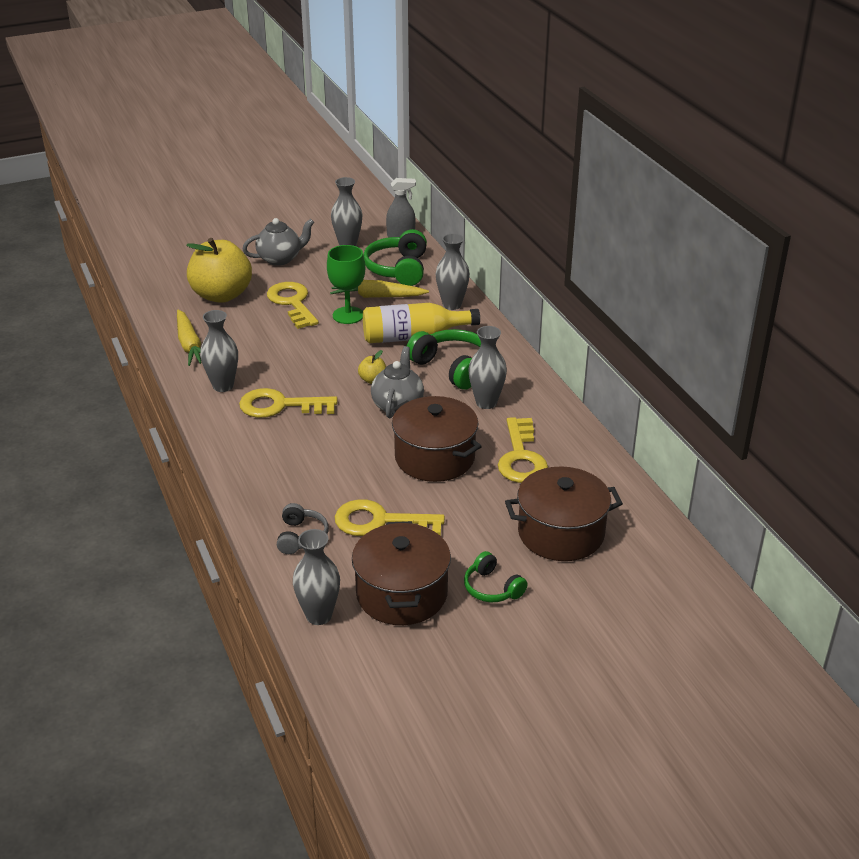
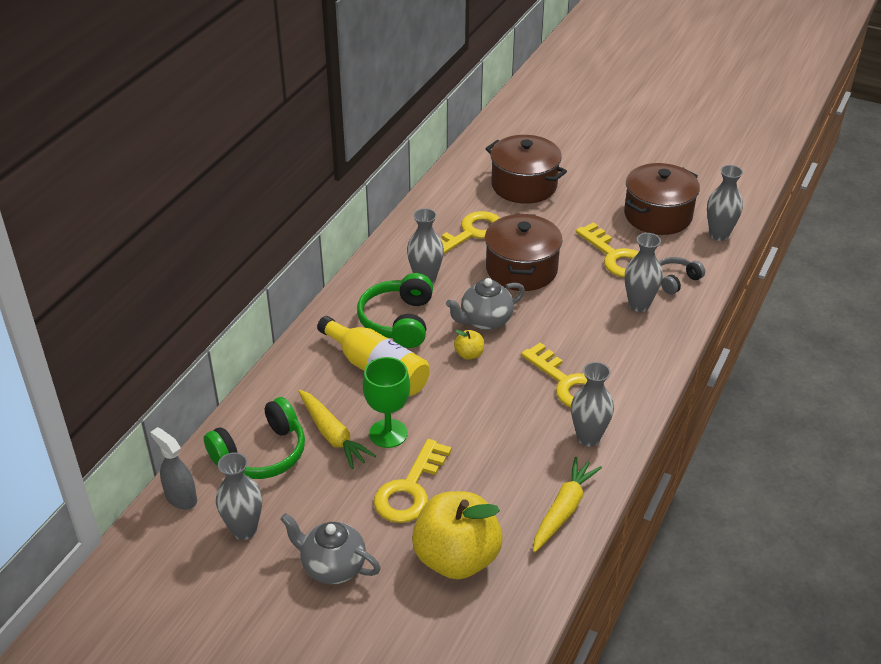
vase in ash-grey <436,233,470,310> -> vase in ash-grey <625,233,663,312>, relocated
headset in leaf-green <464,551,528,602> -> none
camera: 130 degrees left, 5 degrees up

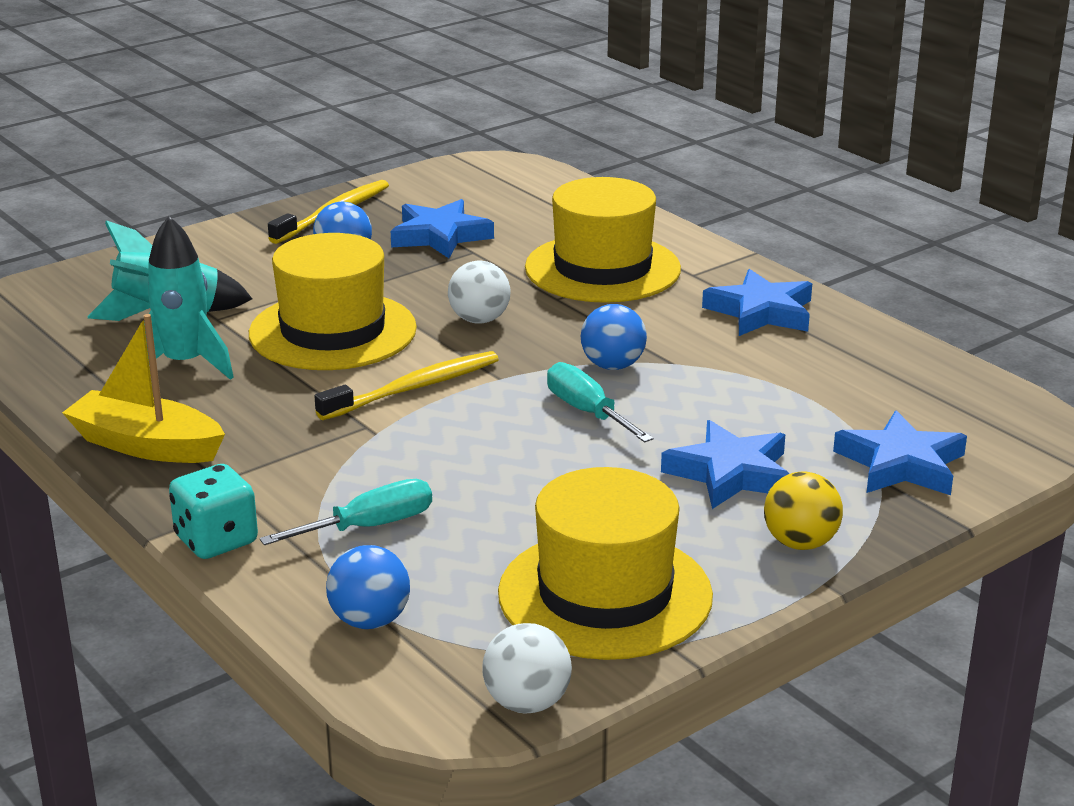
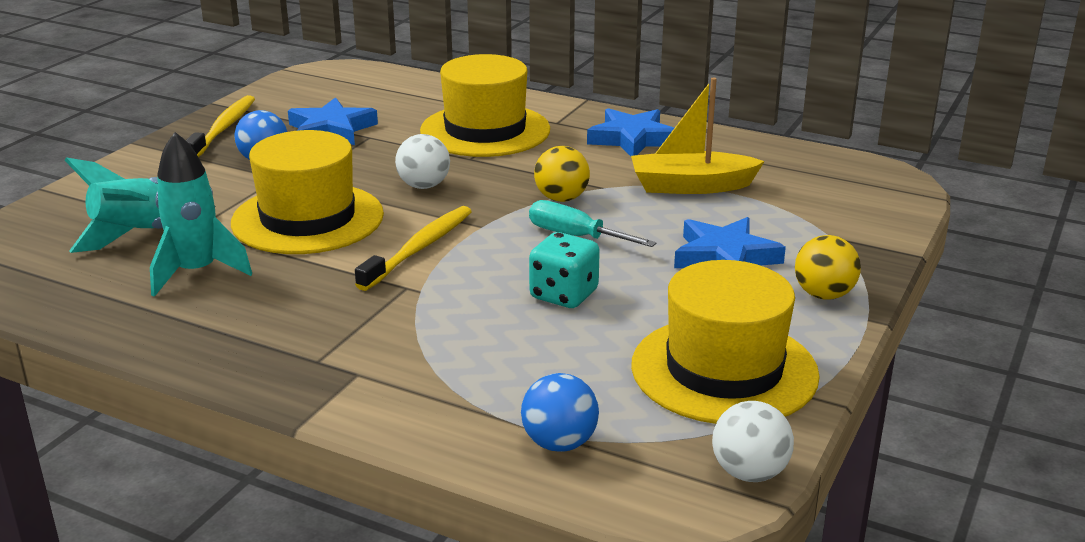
die in aqua <169,464,258,559> -> die in aqua <529,232,600,308>, relocated
sphere in blue <581,304,647,370> -> sphere in golden <534,146,590,202>
toy boat in golden <62,314,225,463> -> toy boat in golden <631,78,765,194>, relocated
flat screwdriver in aqua <259,479,432,545> -> none
star shape in blue <833,410,967,495> -> none
camera: 25 degrees left, 0 degrees up

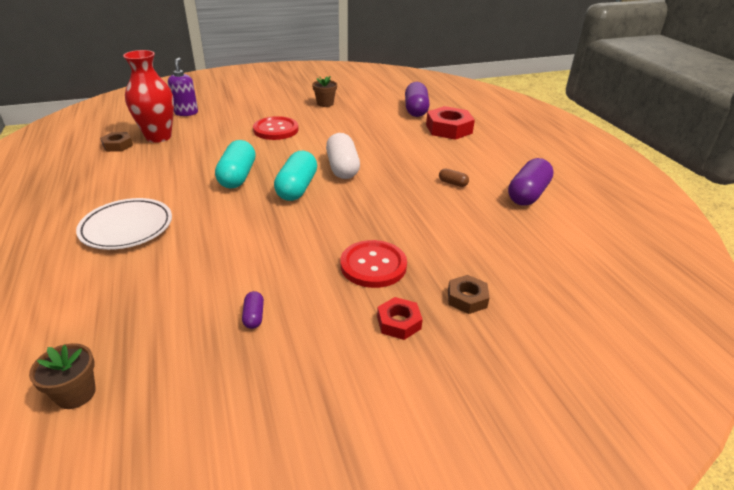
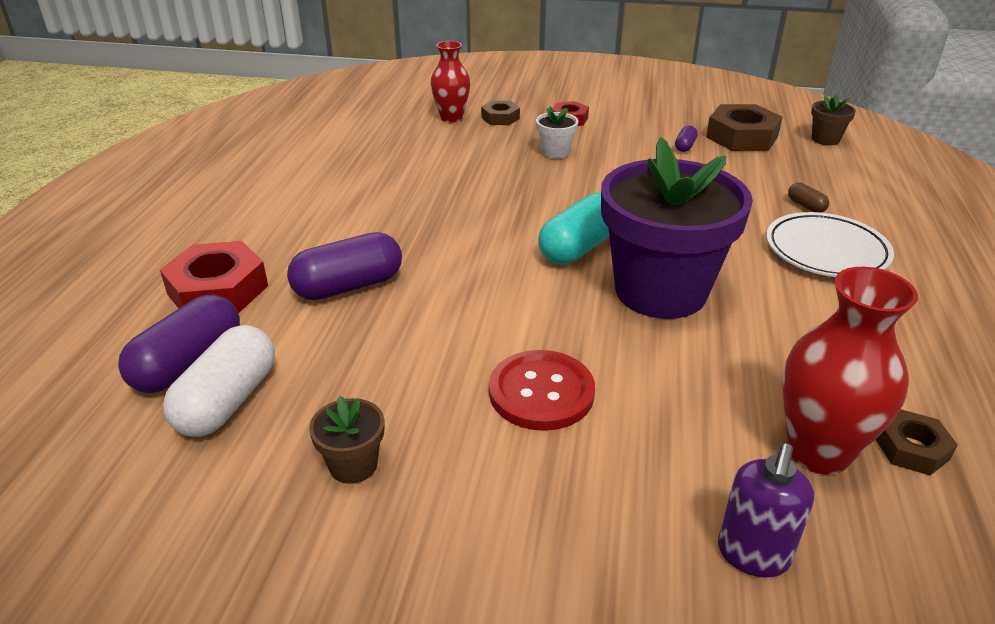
capsule in snow-white <326,133,360,179> -> capsule in snow-white <163,325,275,437>, relocated
capsule in violet <508,158,554,206> -> capsule in violet <287,232,402,300>, relocated
none -> vase in scarlet <430,41,470,122>
sewing button in scarlet <340,240,407,288> -> flower pot in snow-white <536,106,578,159>
capsule in aqua <215,140,256,189> -> flower pot in violet <601,137,753,319>
none -> hex nut in russet <706,104,782,151>
capsule in russet <439,168,469,187> -> capsule in russet <788,182,829,213>, relocated
camera: 150 degrees left, 0 degrees up

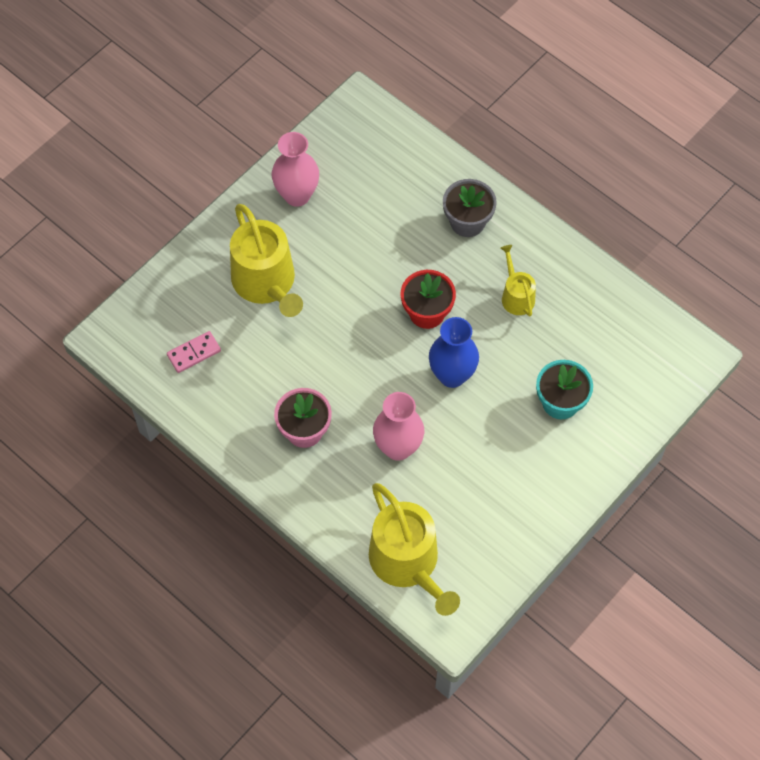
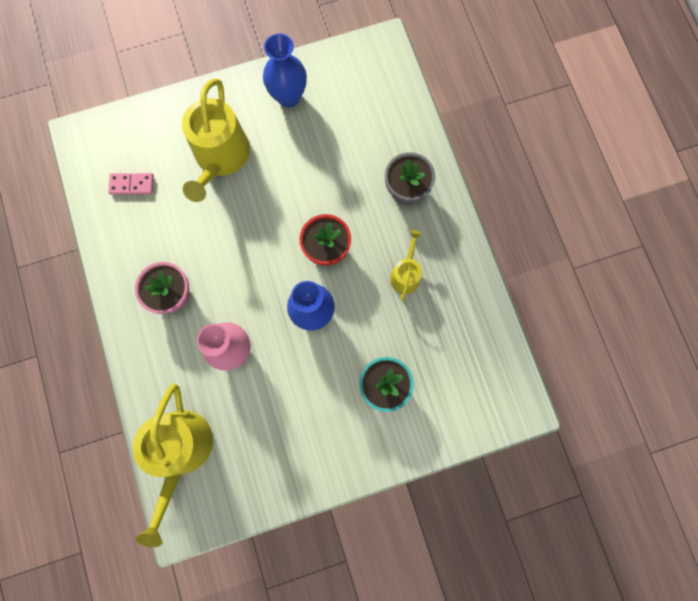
vase in pink <272,132,319,207> -> vase in blue <263,33,307,108>
camera: 30 degrees right, 15 degrees up

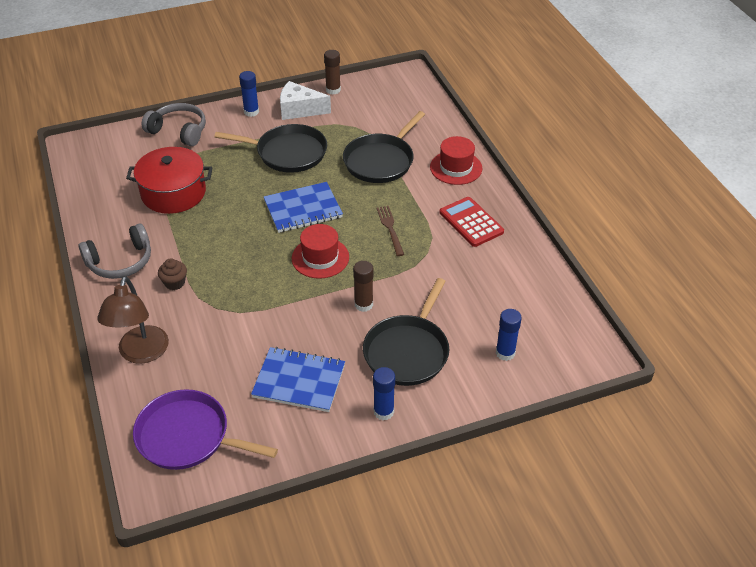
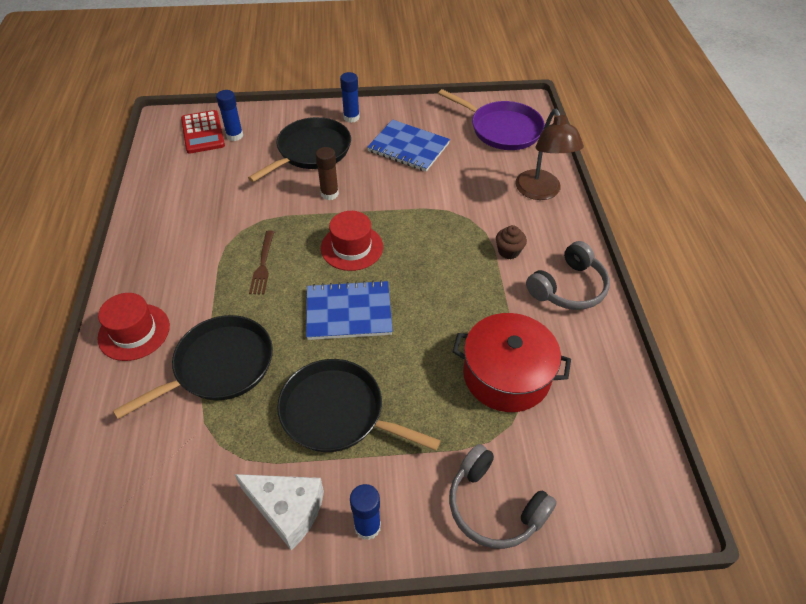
pocket calculator in scarlet <440,197,504,247> -> pocket calculator in scarlet <181,110,225,154>, relocated
desk lamp in russet <97,276,169,364> -> desk lamp in russet <515,109,584,200>, 150 degrees clockwise
headset in ash-grey <79,224,151,279> -> headset in ash-grey <526,241,610,310>, 150 degrees clockwise
glue in russet <324,50,341,95> -> none
camera: 165 degrees left, 5 degrees up

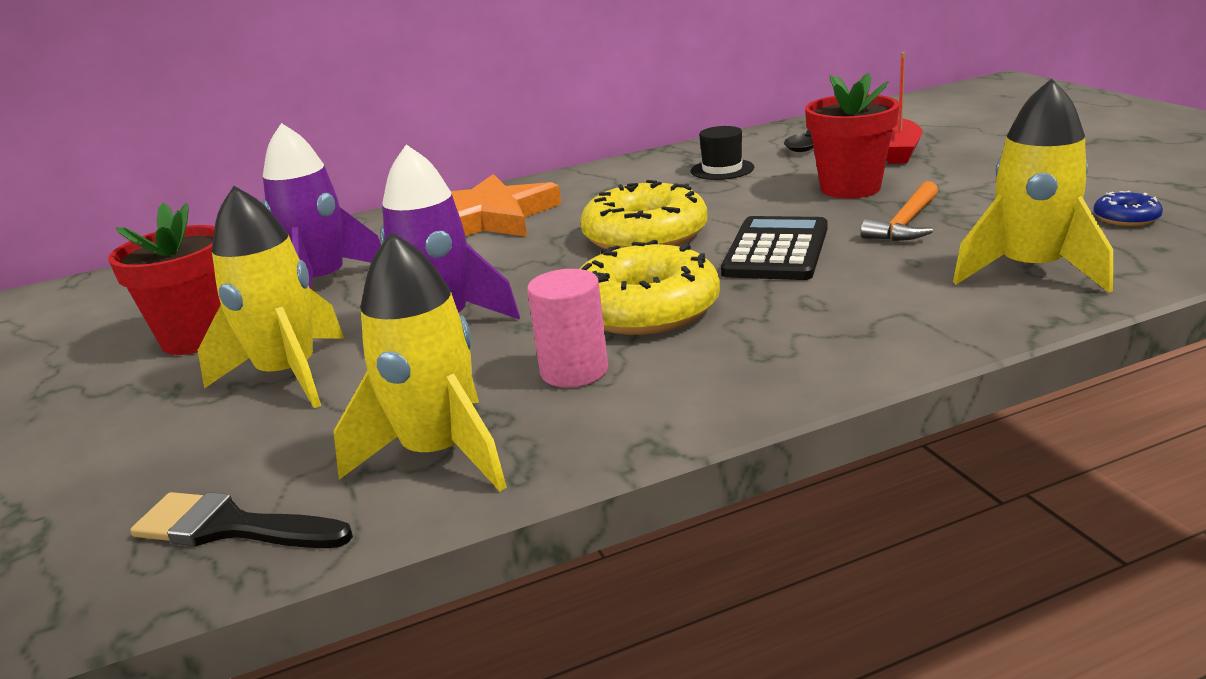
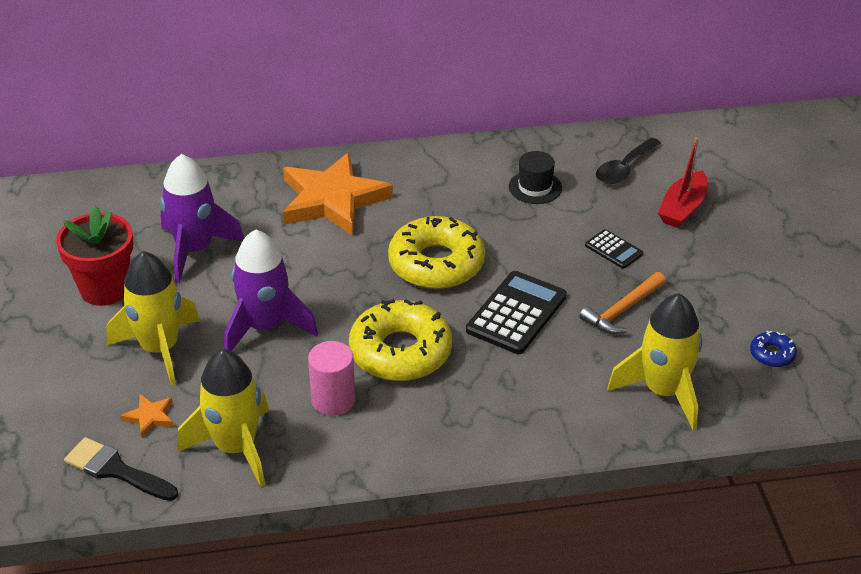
none -> star shape in bright orange <120,394,174,438>
flower pot in scarlet <805,73,899,198> -> pocket calculator in jet-black <585,229,643,269>
camera: 10 degrees right, 15 degrees up

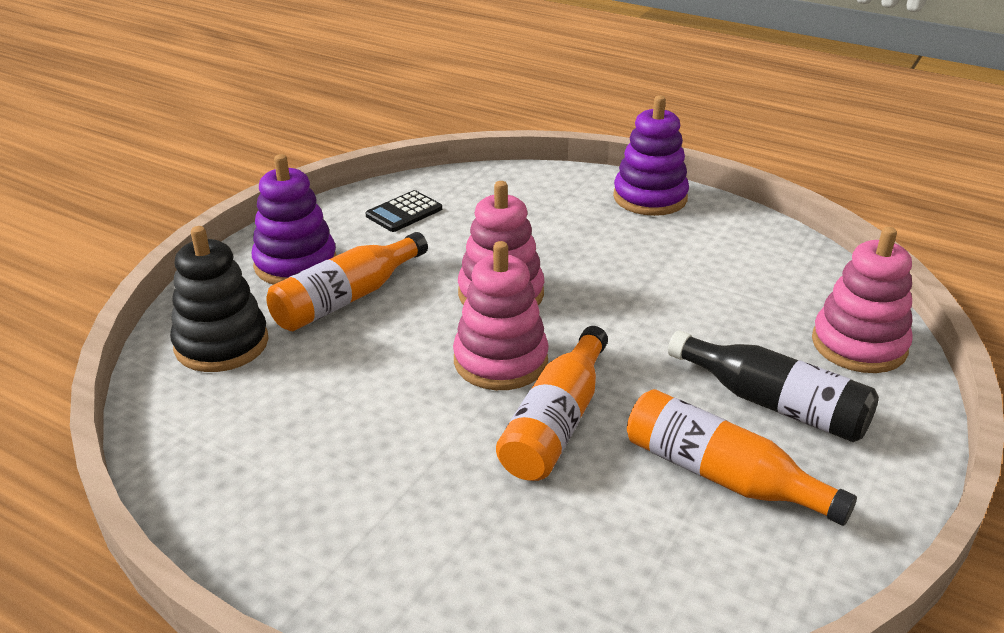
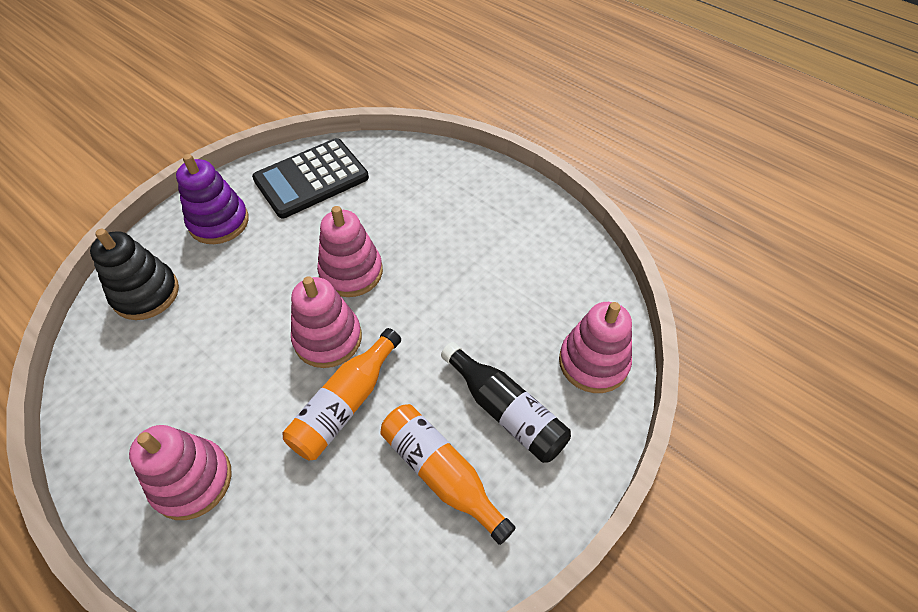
none -> stacking toy in pink <129,425,232,520>
pocket calculator in jet-black <365,190,442,232> -> pocket calculator in jet-black <252,138,369,218>, x2.01
flask in bright orange <266,232,428,331> -> none
stacking toy in violet <613,96,689,216> -> none
camera: 10 degrees right, 20 degrees up

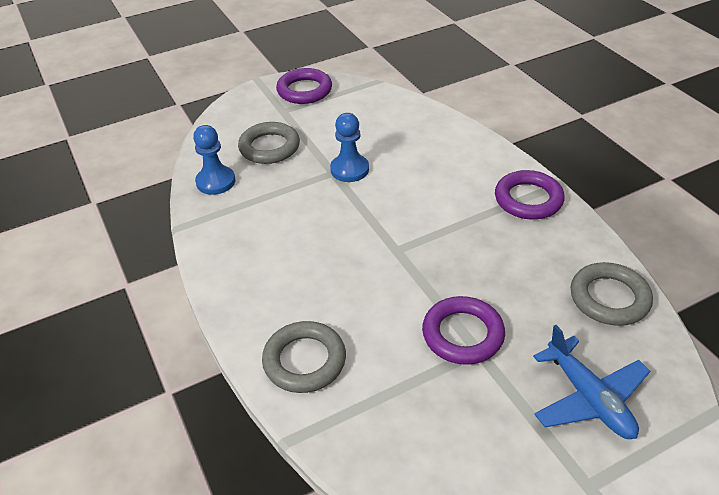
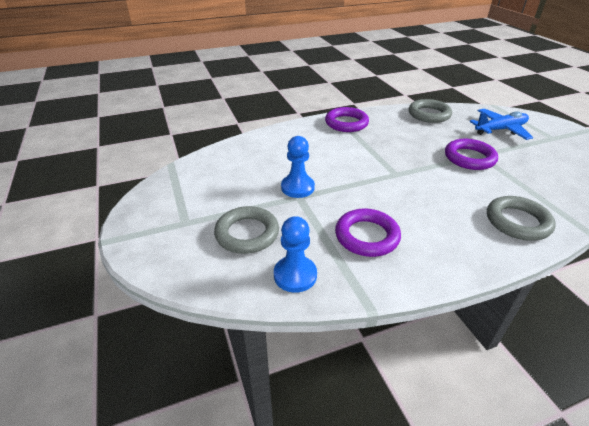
torus in violet <276,68,332,104> -> torus in violet <335,209,401,257>, relocated
camera: 85 degrees left, 5 degrees down

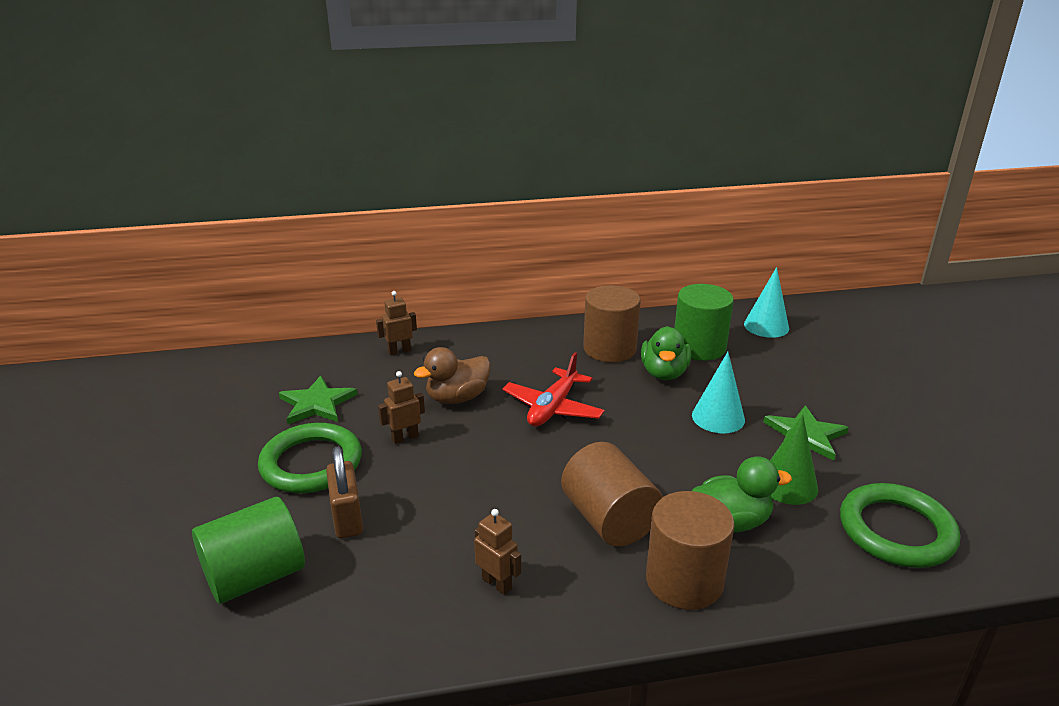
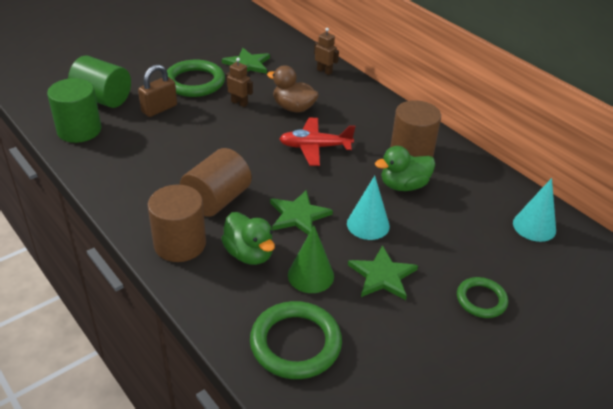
solid cylinder in leaf-green <675,284,734,361> -> solid cylinder in leaf-green <47,78,101,143>, relocated
none -> star shape in leaf-green <270,190,333,235>
none -> torus in leaf-green <457,277,508,318>
robot in russet <474,509,521,595> -> none
camera: 60 degrees right, 10 degrees up

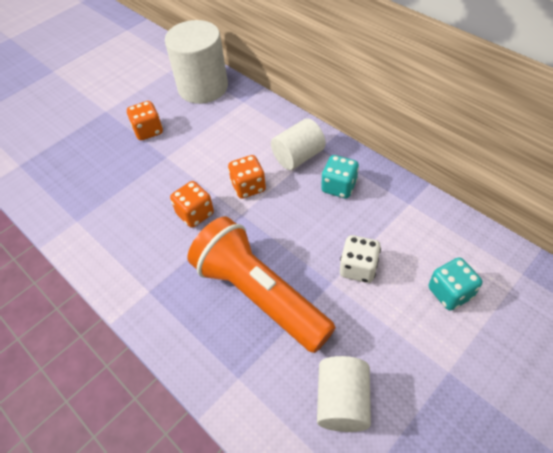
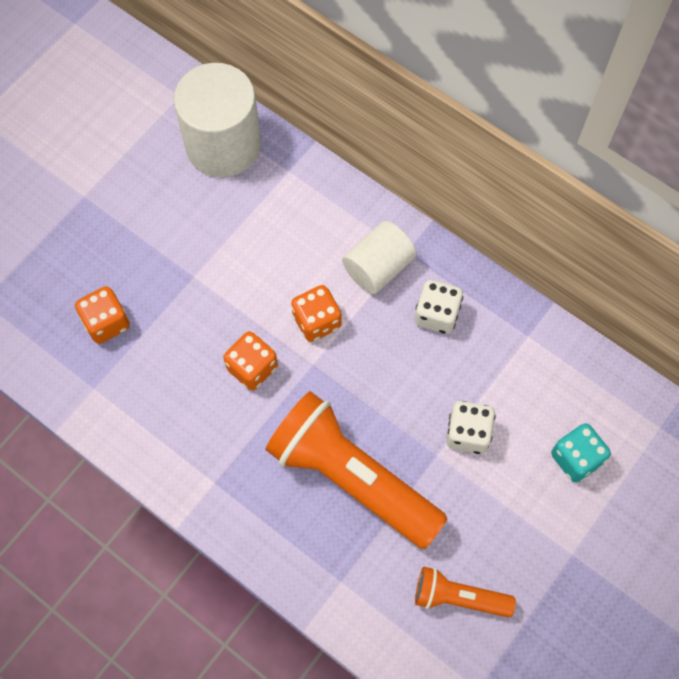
die in bright orange <127,101,163,140> -> die in bright orange <75,286,130,344>, relocated
die in aqua <321,155,359,198> -> die in snow-white <415,280,463,334>
solid cylinder in snow-white <317,356,371,432> -> flashlight in bright orange <415,567,516,618>
camera: 10 degrees left, 15 degrees up

